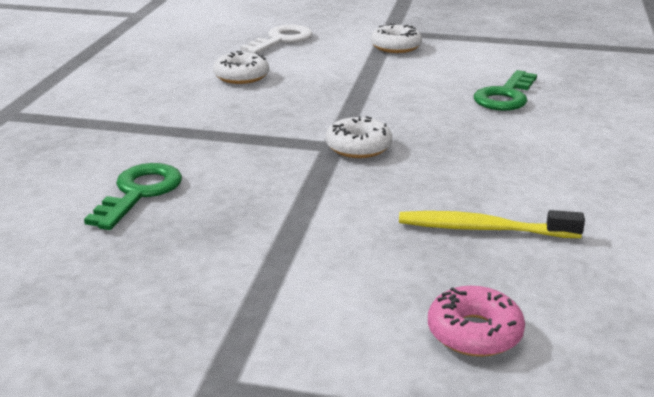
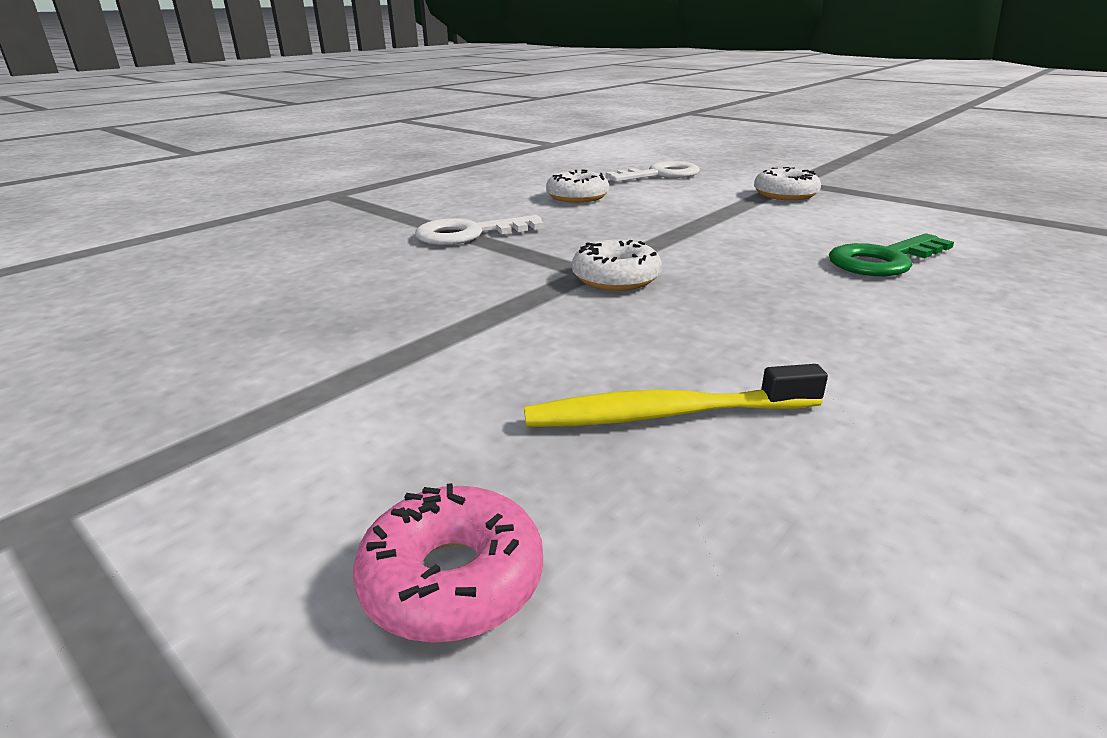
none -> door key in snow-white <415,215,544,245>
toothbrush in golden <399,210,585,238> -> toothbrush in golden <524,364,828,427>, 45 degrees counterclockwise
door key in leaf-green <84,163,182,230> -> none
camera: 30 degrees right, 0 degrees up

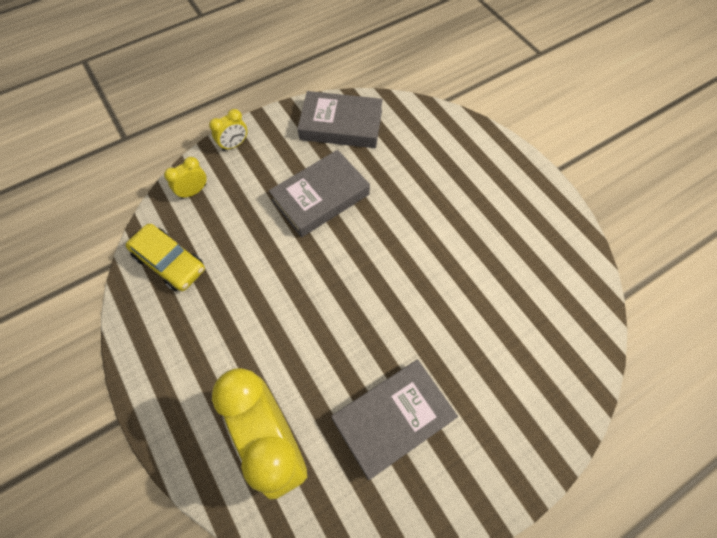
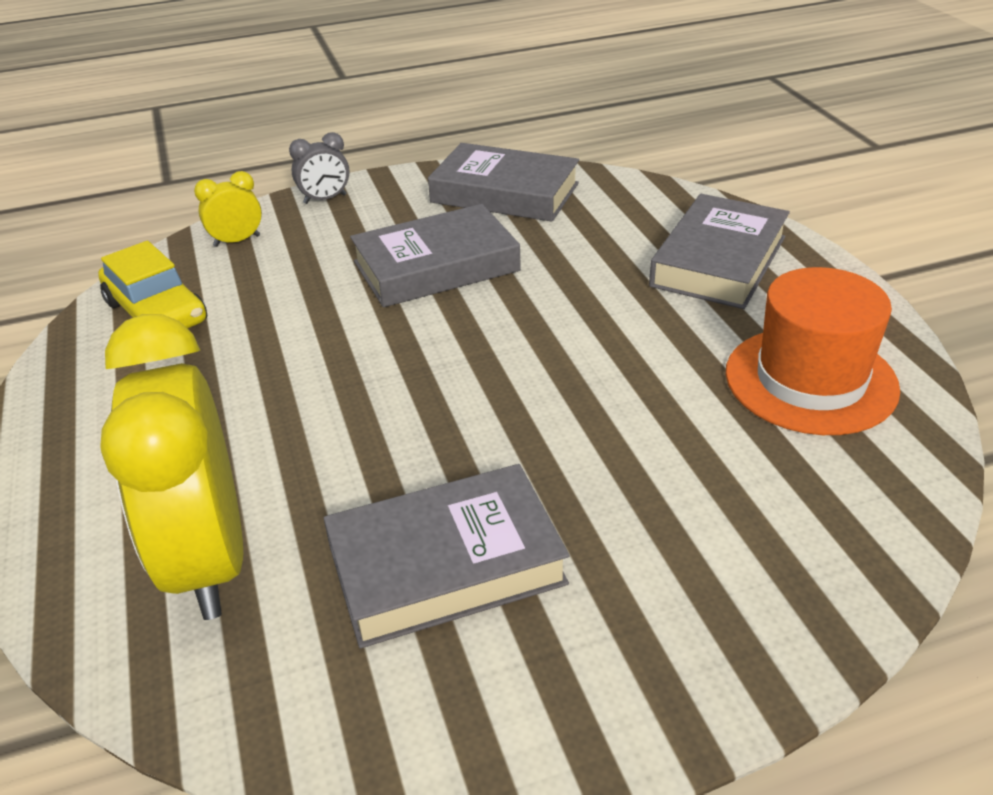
alarm clock in golden <209,109,247,151> -> alarm clock in ash-grey <289,132,349,204>
none -> hardback in ash-grey <649,194,790,309>
none -> hat in bright orange <726,267,900,435>
camera: 15 degrees right, 25 degrees down

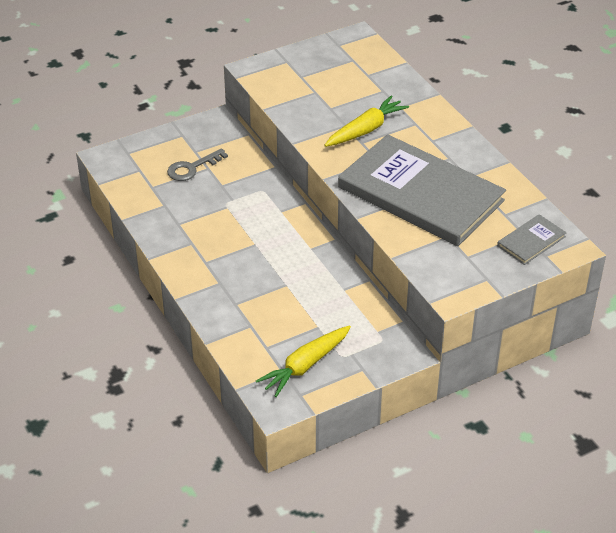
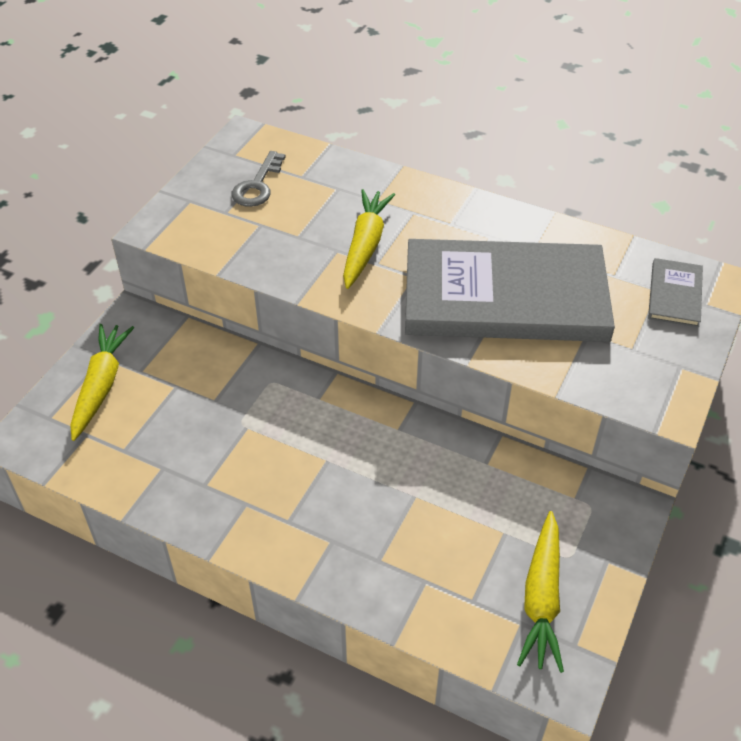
none -> carrot in golden <70,324,134,441>
door key in ash-grey <167,148,228,181> -> door key in ash-grey <231,151,286,207>, relocated
camera: 35 degrees left, 5 degrees up

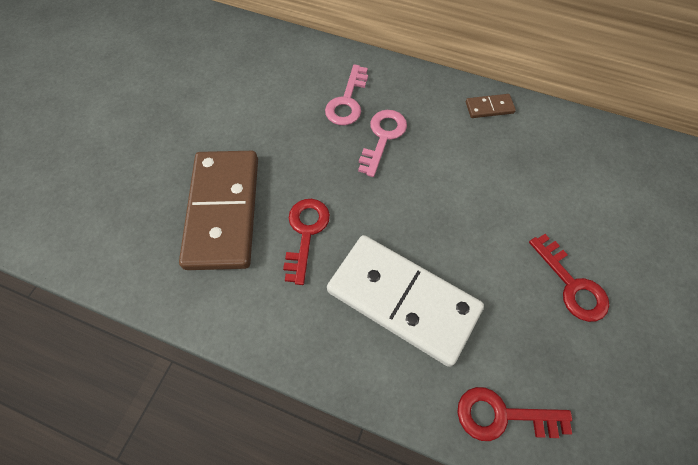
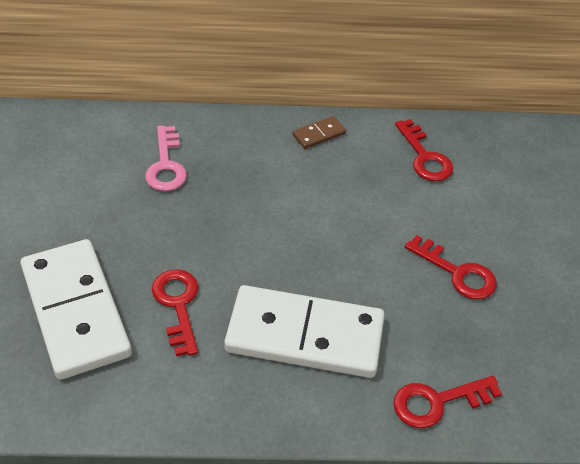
domino in russet <179,151,258,270> -> domino in snow-white <20,239,132,380>
none -> door key in scarlet <395,119,453,181>
door key in pink <358,110,407,177> -> none
camera: 25 degrees left, 15 degrees down

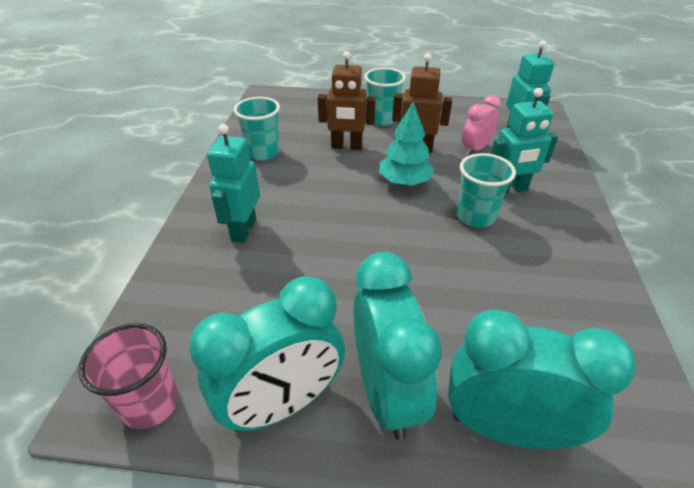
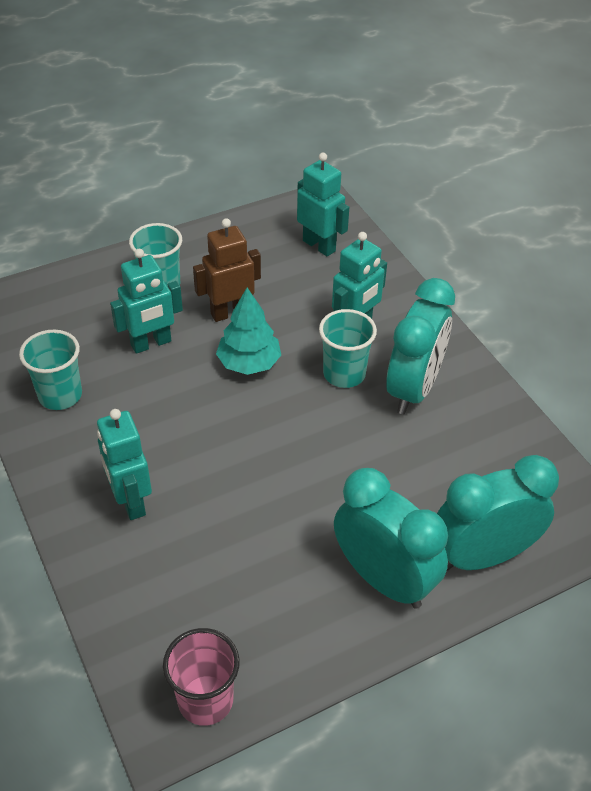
robot in russet <318,51,376,150> -> robot in aqua <110,249,183,354>
alarm clock in aqua <189,276,345,432> -> alarm clock in aqua <386,278,455,414>, relocated
alarm clock in pink <462,95,501,156> -> none
camera: 35 degrees left, 5 degrees up

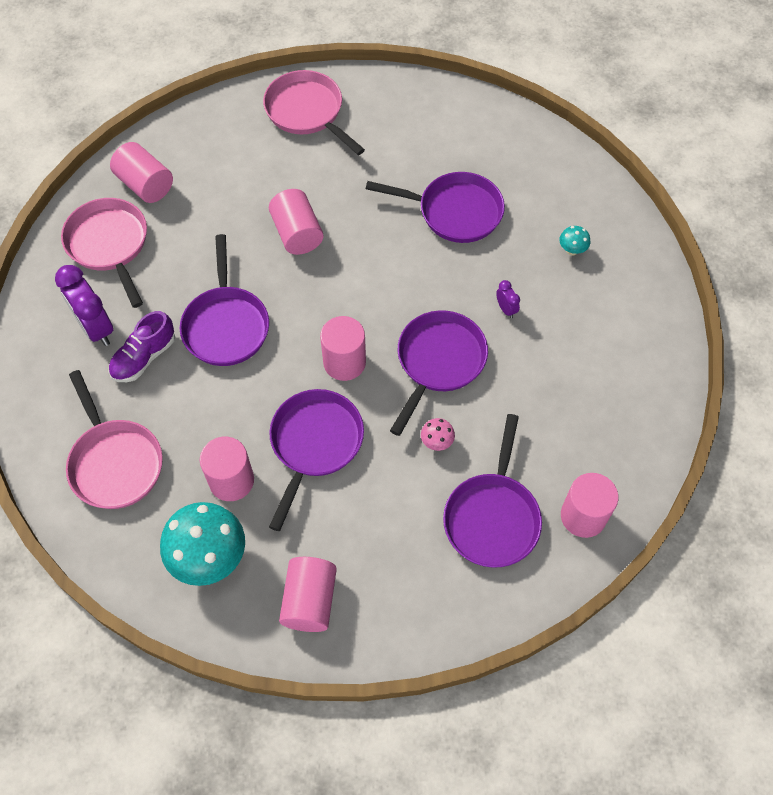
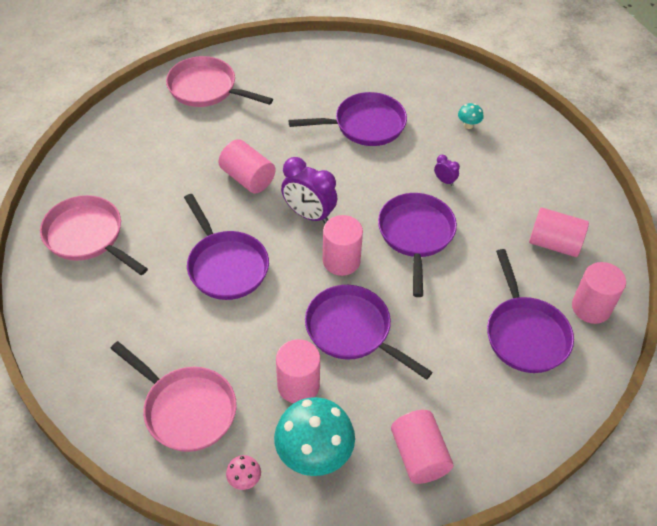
mushroom in pink <421,418,455,451> -> mushroom in pink <226,455,261,490>, relocated
alarm clock in violet <55,265,113,346> -> alarm clock in violet <281,157,337,223>, relocated
skillet in violet <269,389,364,531> -> skillet in violet <305,285,433,380>, 45 degrees counterclockwise
solid cylinder in pink <110,142,173,203> -> solid cylinder in pink <529,207,589,257>, relocated
sneaker in violet <109,311,175,382> -> none
camera: 25 degrees left, 10 degrees down

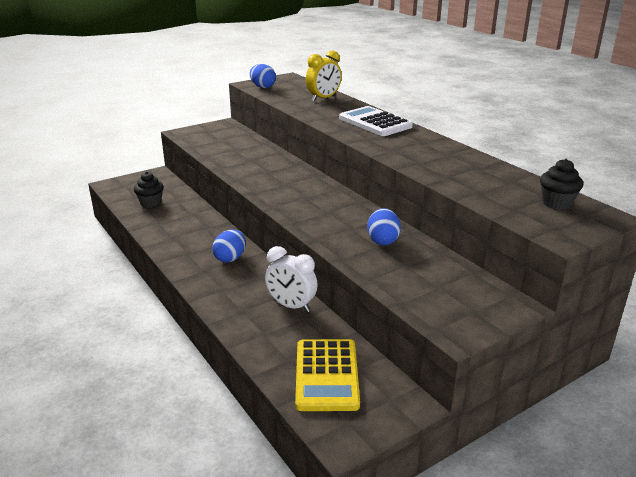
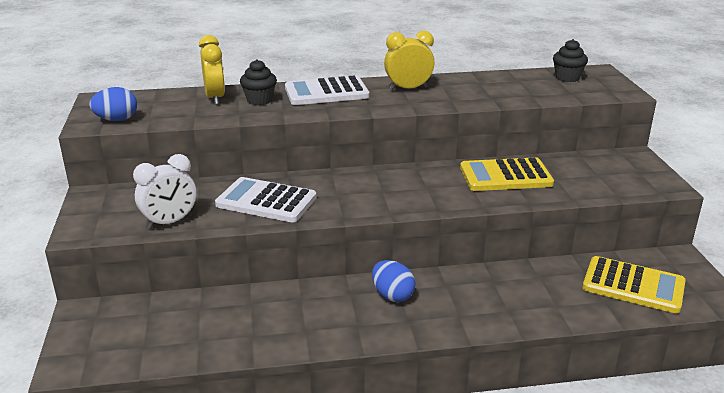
alarm clock in snow-white <265,246,318,312> -> alarm clock in snow-white <133,154,196,229>, relocated
none -> pocket calculator in snow-white <215,177,317,222>
fairy cake in jet-black <134,172,164,208> -> fairy cake in jet-black <240,59,277,105>, relocated
none -> alarm clock in golden <384,31,434,90>
egg in blue <367,208,401,245> -> pocket calculator in golden <460,157,554,191>
camera: 65 degrees left, 0 degrees up

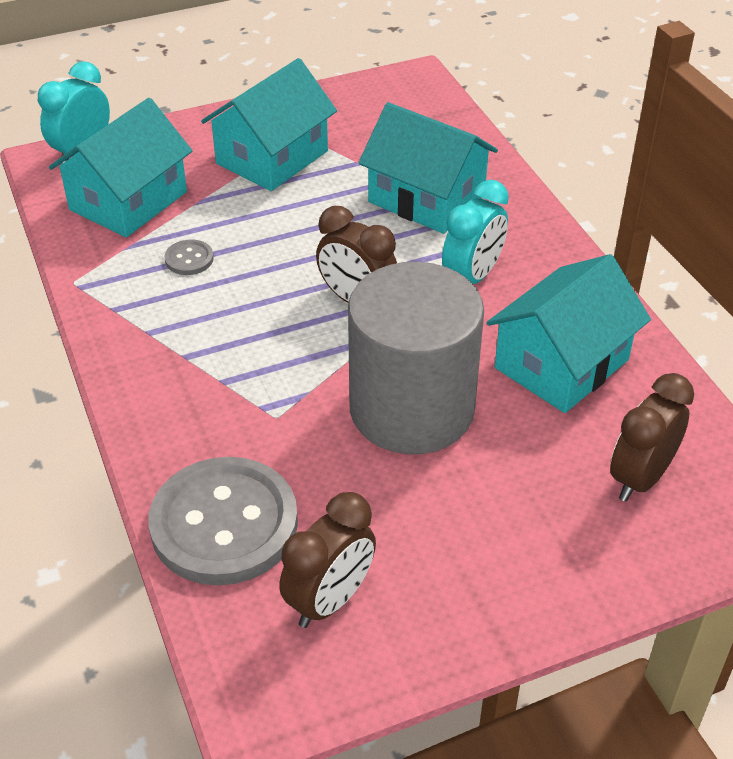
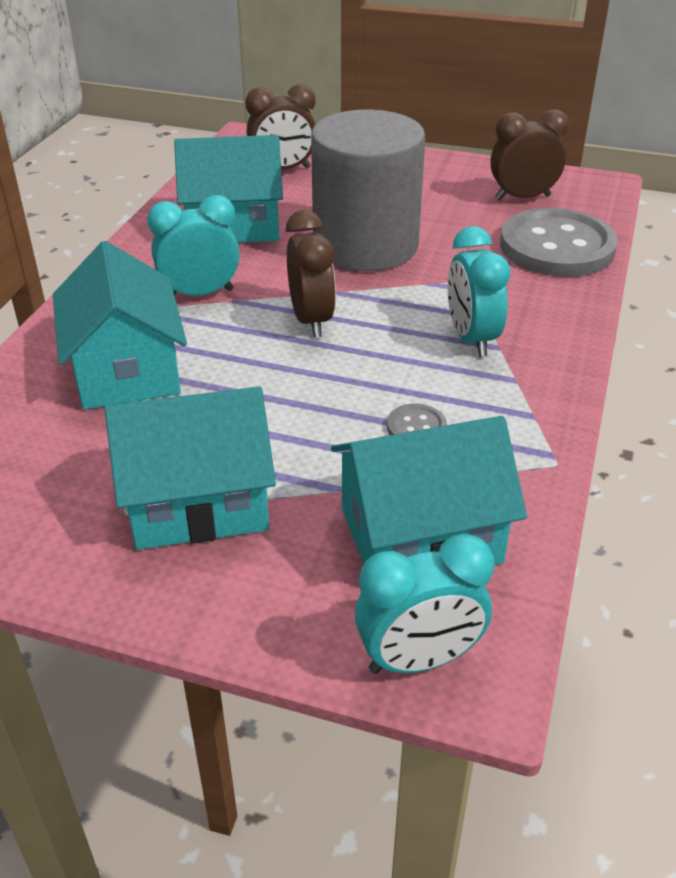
none -> alarm clock in aqua <448,226,510,357>
camera: 140 degrees left, 5 degrees down

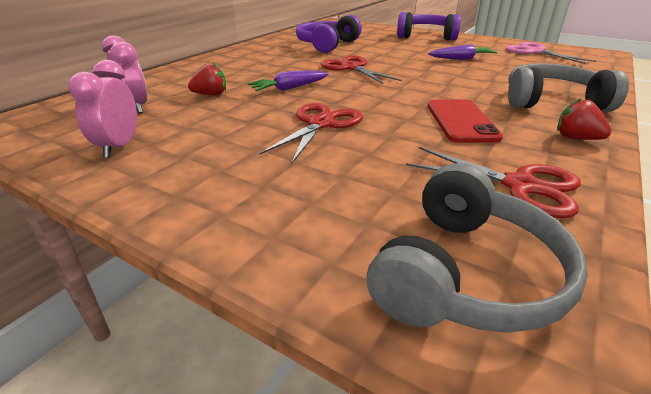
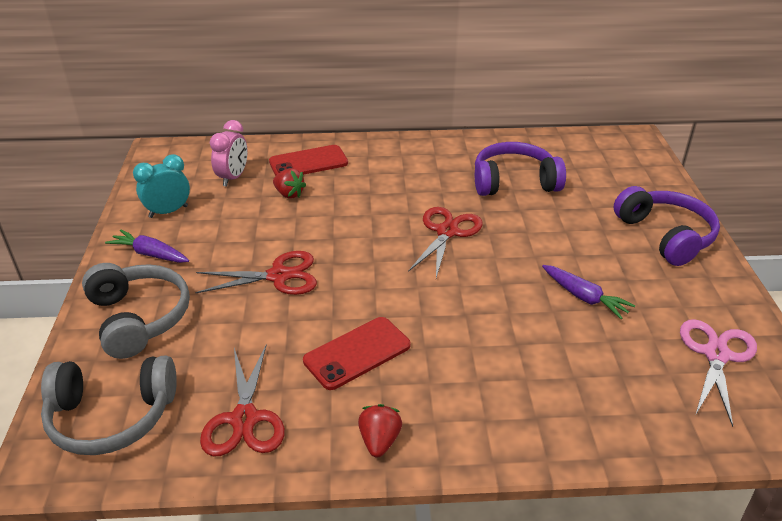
headset in ash-grey <508,63,629,112> -> headset in ash-grey <82,263,190,359>, relocated
carrot in violet <248,71,329,91> -> carrot in violet <105,229,189,263>, relocated
alarm clock in pink <68,60,137,158> -> alarm clock in aqua <133,154,190,218>
none -> mobile phone in scarlet <269,145,348,176>
camera: 55 degrees right, 5 degrees up

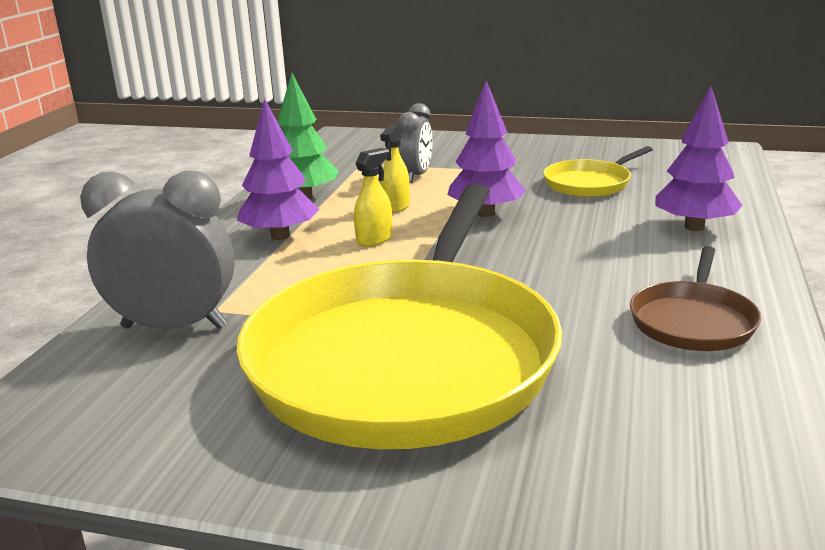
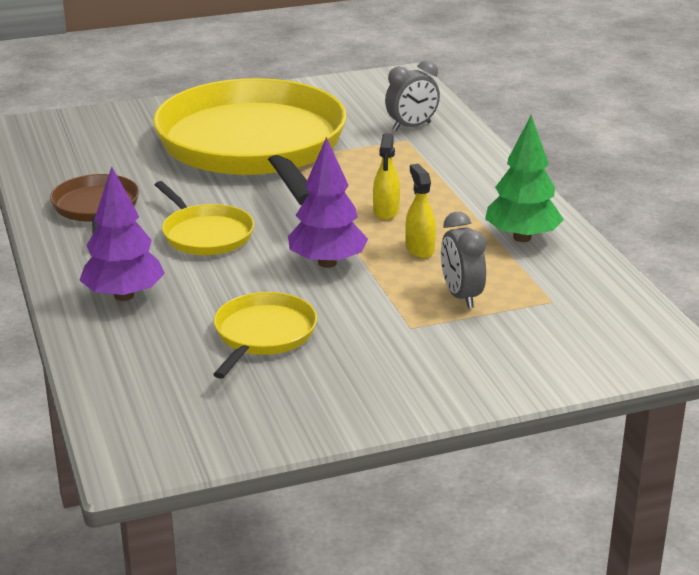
none -> skillet in golden <155,181,254,255>
alarm clock in ash-grey <80,171,235,329> -> alarm clock in ash-grey <385,60,440,131>, x0.62
fir tree in violet <237,98,320,240> -> none
camera: 145 degrees right, 5 degrees up

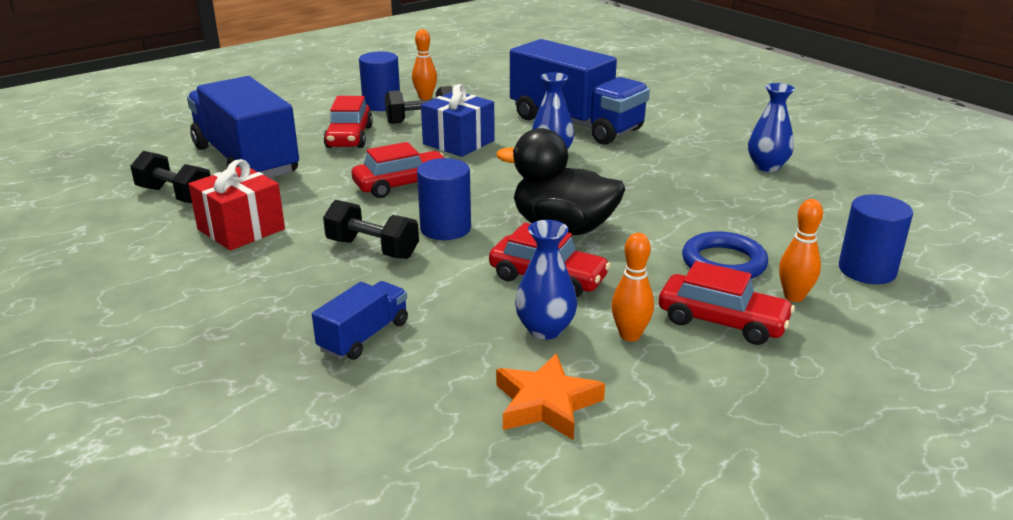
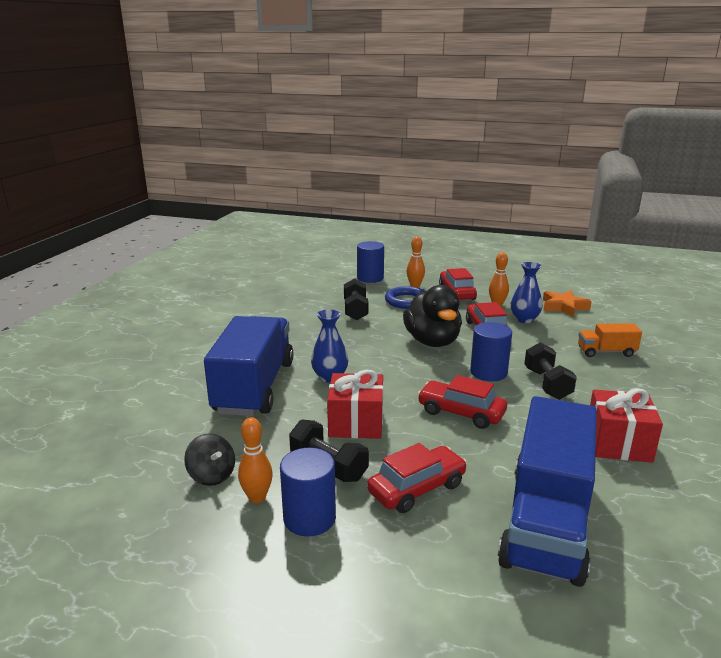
none -> whirligig in jet-black <184,434,235,486>
gift in blue <421,84,495,157> -> gift in scarlet <327,370,383,439>
dumbbell in jet-black <130,151,211,203> -> dumbbell in jet-black <344,278,368,320>, relocated
toy truck in blue <312,281,408,360> -> toy truck in bright orange <578,323,642,357>
vase in blue <748,83,795,172> -> none
camera: 125 degrees left, 5 degrees down

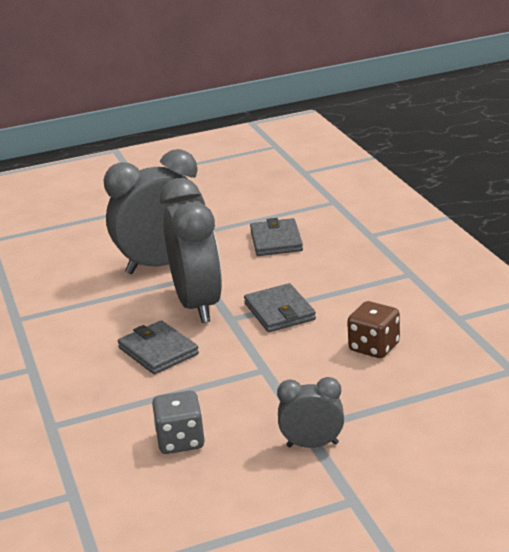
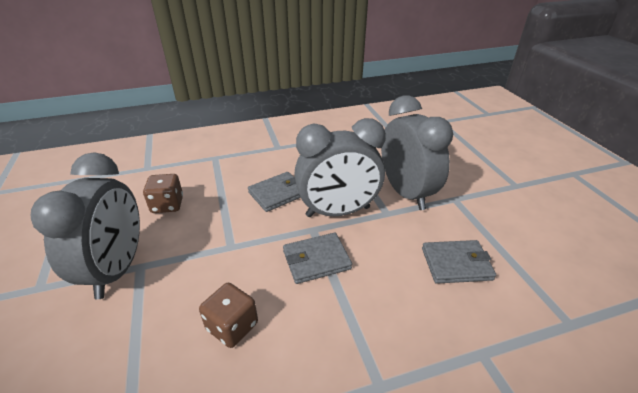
alarm clock in ash-grey <277,377,344,448> -> alarm clock in ash-grey <31,152,140,299>, x1.98
die in ash-grey <152,390,205,454> -> die in russet <143,174,183,213>
camera: 90 degrees right, 10 degrees up

